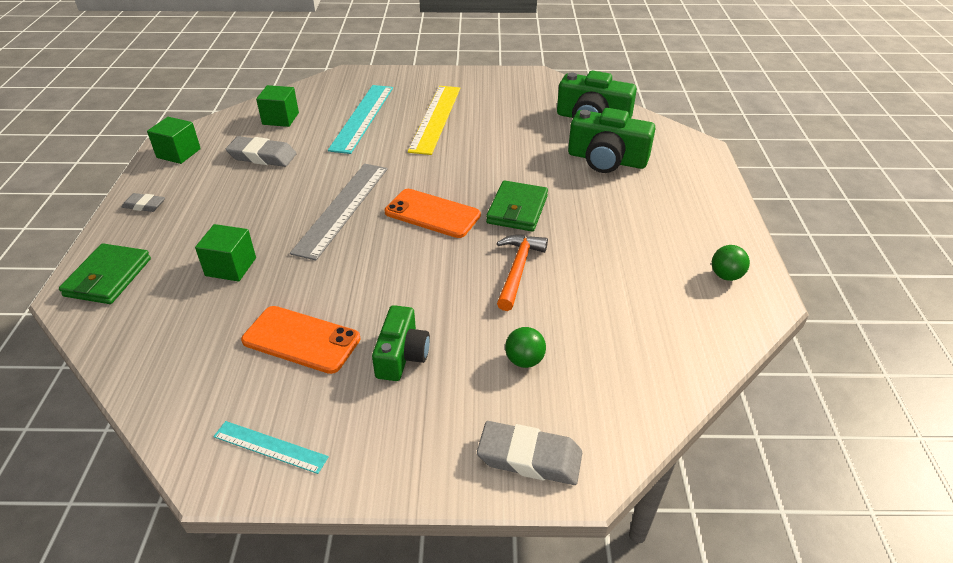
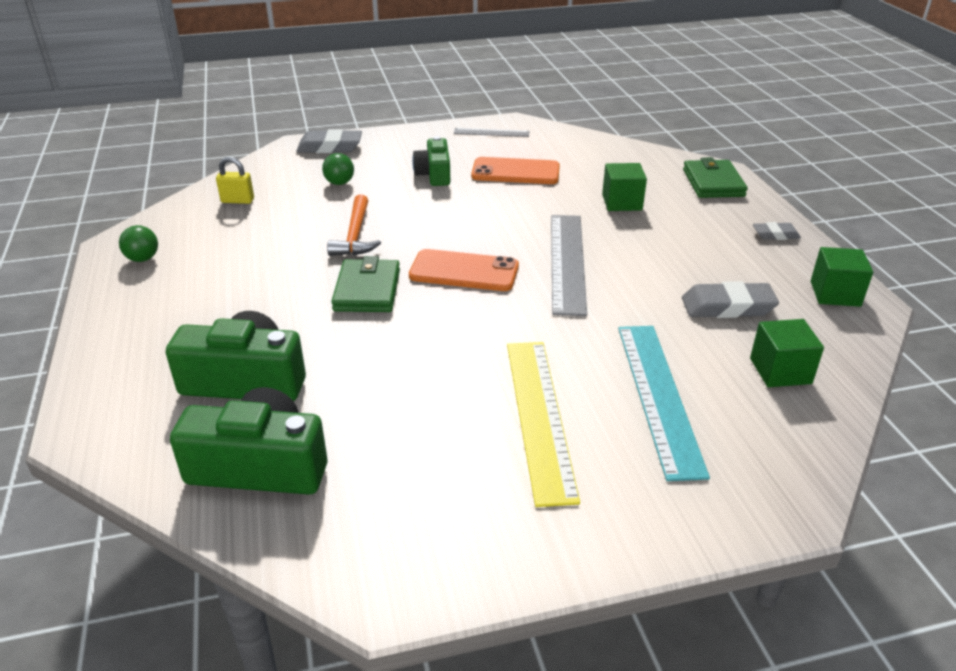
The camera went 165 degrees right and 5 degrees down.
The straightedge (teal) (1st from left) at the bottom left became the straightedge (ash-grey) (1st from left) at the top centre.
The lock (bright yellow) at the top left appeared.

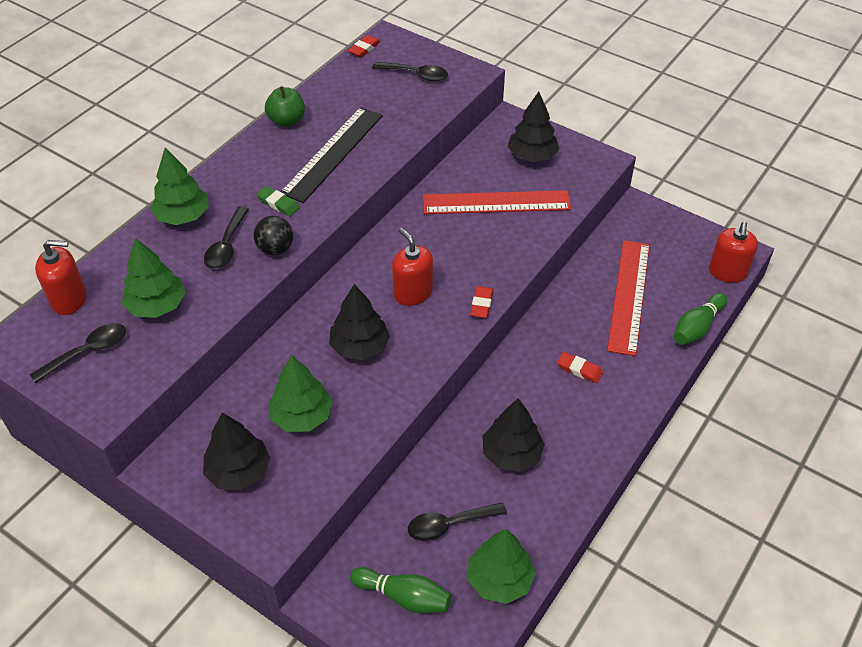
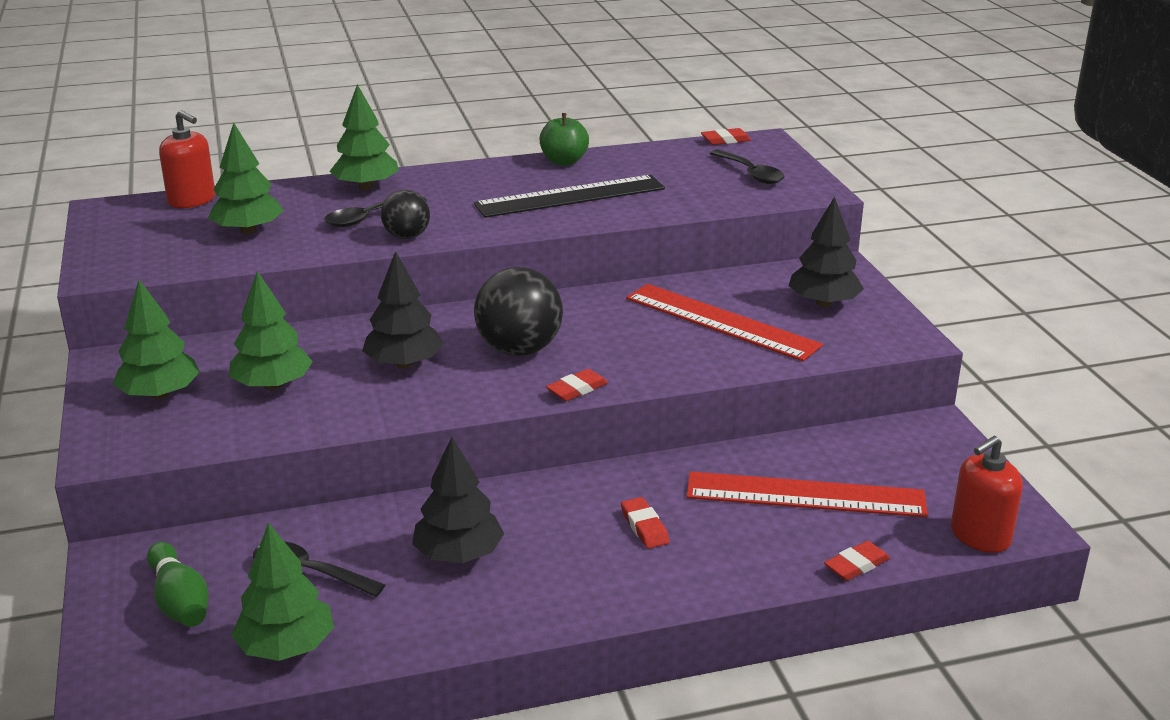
The camera went 40 degrees right and 20 degrees down.
The tablespoon (ebony) (1st from left) at the middle left disappeared.
The fir tree (ebony) (1st from left) at the bottom left became the fir tree (leaf-green) (1st from left) at the middle left.
The eraser (leaf-green) at the top left disappeared.
The soap dispenser (red) (2nd from left) at the centre was replaced by the ball (ebony) (2nd from left) at the centre.
The straightedge (red) (2nd from left) at the middle right turned 45 degrees clockwise.
The tenpin (leaf-green) (2nd from left) at the middle right was replaced by the eraser (red) (4th from left) at the bottom right.

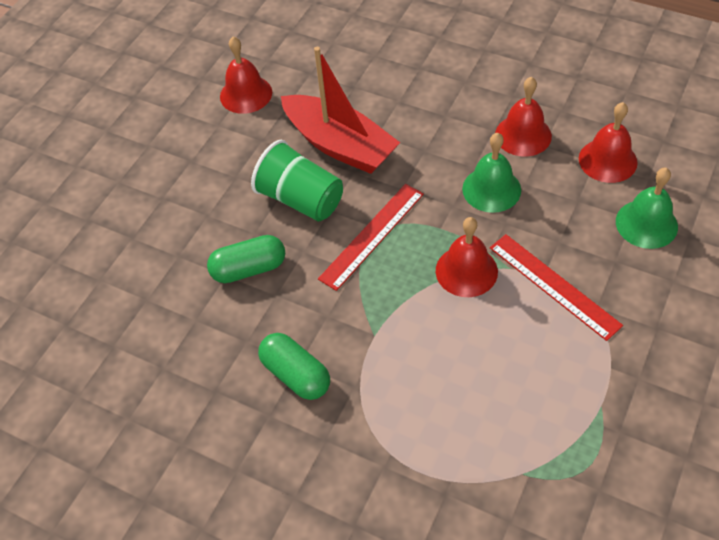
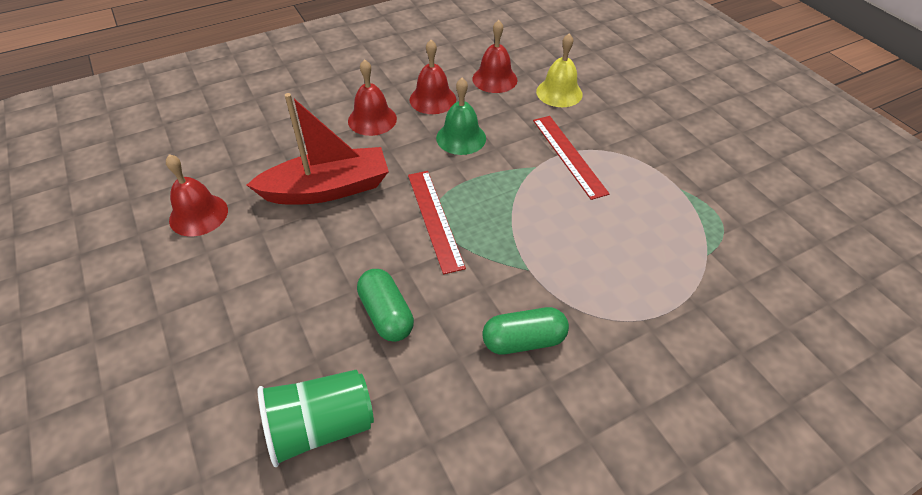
The camera went 60 degrees left and 5 degrees down.
The pill (leaf-green) (1st from left) at the centre turned 45 degrees counterclockwise.
The beaker (leaf-green) moved from the centre to the bottom centre.
The hand bell (red) (2nd from left) moved from the centre to the top centre.
The straightedge (red) (2nd from left) at the middle right turned 75 degrees clockwise.
The hand bell (leaf-green) (2nd from left) at the middle right became the hand bell (bright yellow) at the top centre.

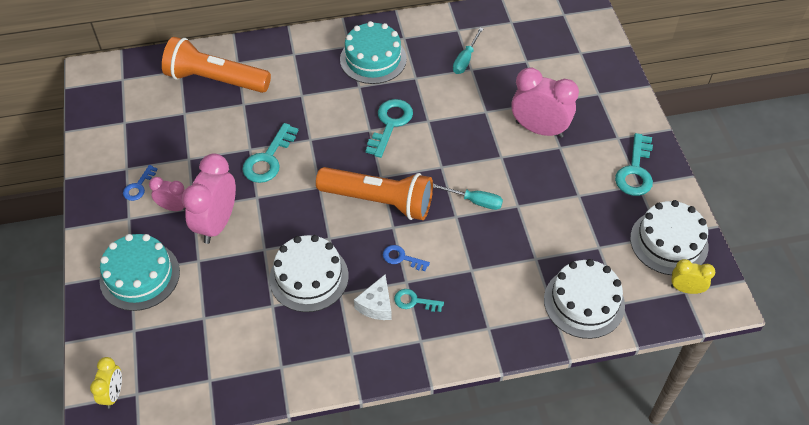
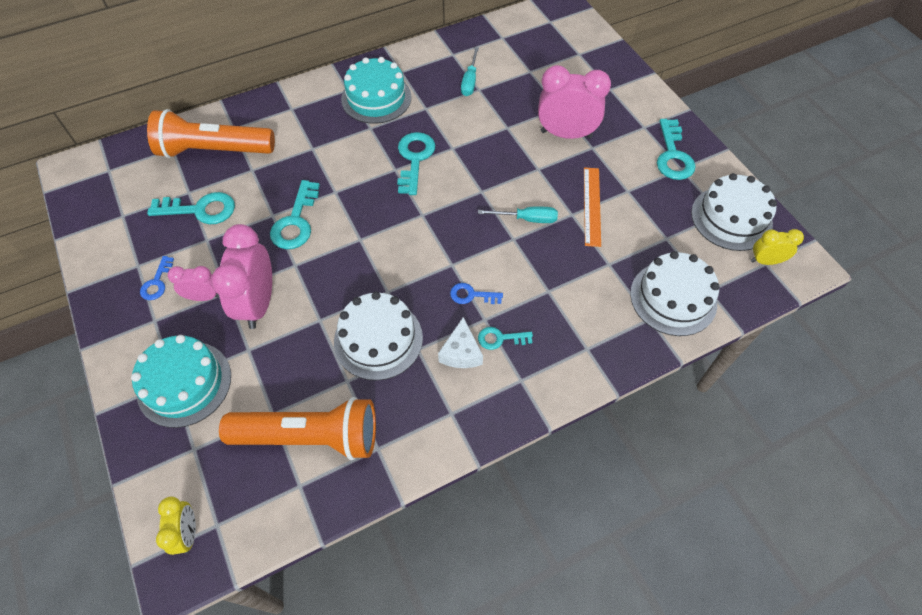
The camera went 15 degrees left and 5 degrees up.
The pocket torch (orange-coloured) (2nd from left) moved from the centre to the bottom left.
The latchkey (teal) (1st from left) at the middle left appeared.
The straightedge (orange-coloured) at the centre appeared.

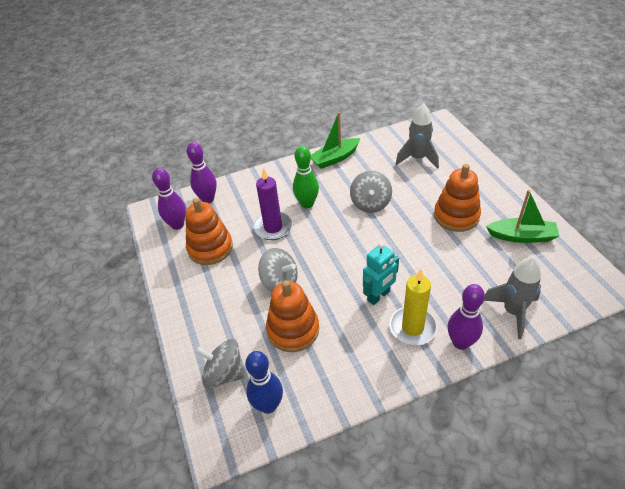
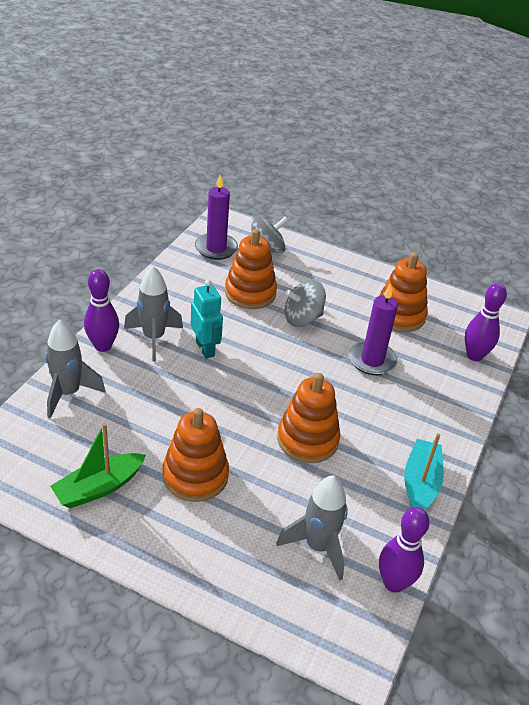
The camera went 130 degrees right and 5 degrees down.
The tenpin (violet) (1st from left in the first image) moved from the middle left to the bottom right.
The tenpin (royal blue) at the bottom centre was replaced by the candle (violet) (1st from left) at the top centre.
The tenpin (leaf-green) at the centre disappeared.
The toy boat (leaf-green) (1st from left) at the top centre became the toy boat (teal) at the bottom right.
The spinning top (ash-grey) (3rd from left) at the centre was replaced by the ring stacker (orange-coloured) (3rd from left) at the centre.
The robot figure (teal) at the centre turned 150 degrees clockwise.
The candle (bright yellow) at the centre was replaced by the rocket (ash-grey) (2nd from left) at the middle left.

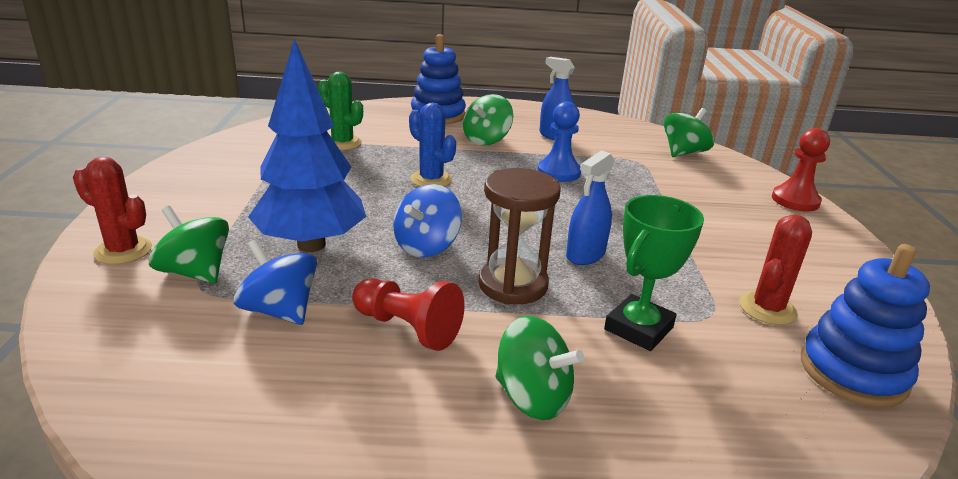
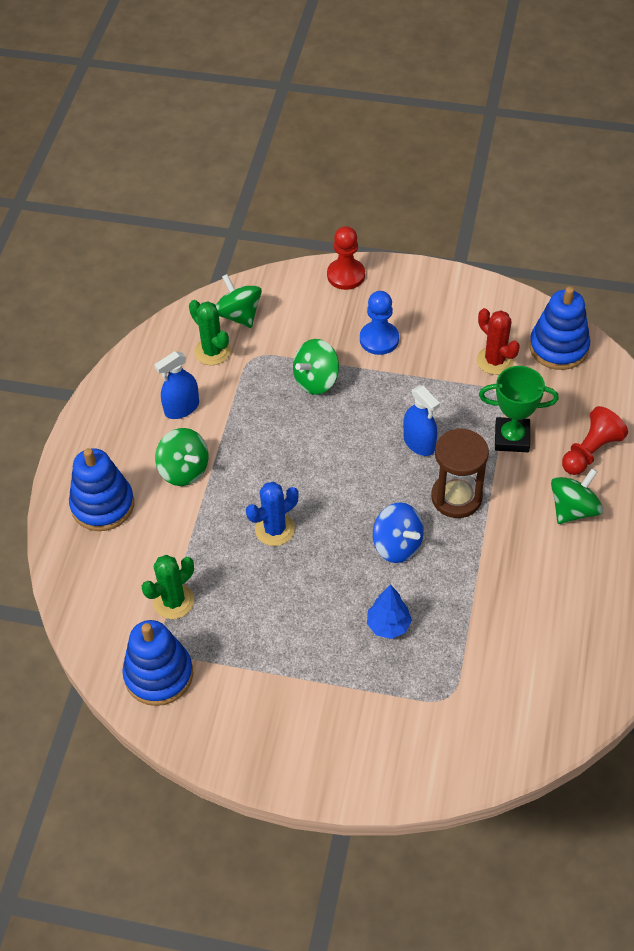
The camera went 75 degrees left and 25 degrees up.
The prickly plant (red) (1st from left) at the middle left disappeared.
The spinning top (leaf-green) (1st from left in the first image) moved from the middle left to the centre.
The spinning top (royal blue) (1st from left) at the middle left disappeared.
The fir tree (royal blue) at the top left changed to 0.49 times the size.
The chess pawn (red) (1st from left in the first image) moved from the centre to the middle right.
The chess pawn (royal blue) moved from the top centre to the centre.
The award cup (leaf-green) at the middle right turned 45 degrees counterclockwise.
The ring stacker (royal blue) (2nd from left) at the bottom left appeared.
The prickly plant (leaf-green) (2nd from left) at the middle left appeared.

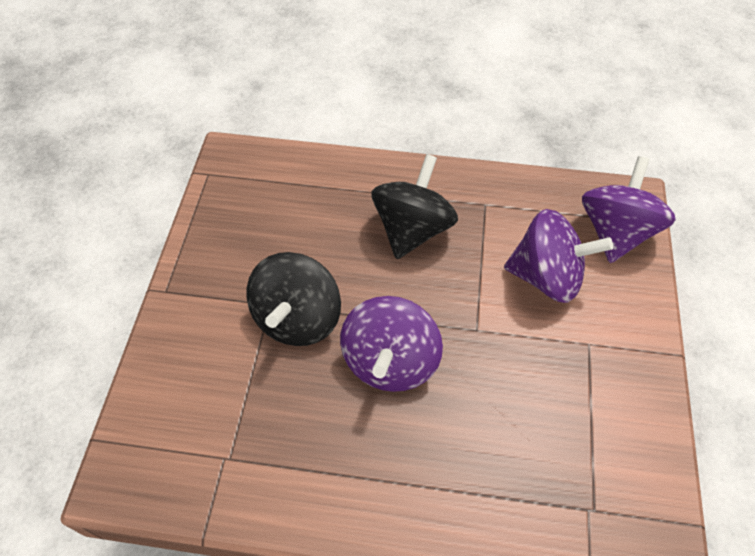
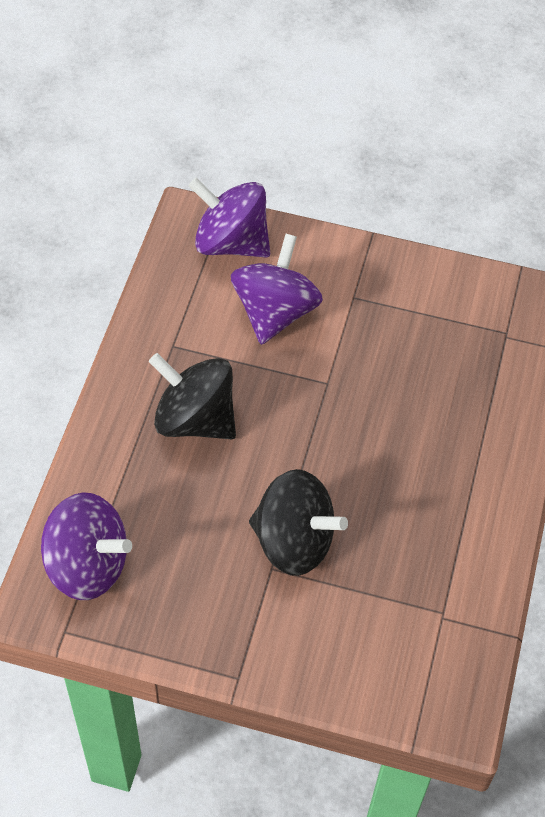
The camera went 85 degrees left and 0 degrees up.
The spinning top (violet) (1st from left) moved from the centre to the bottom left.

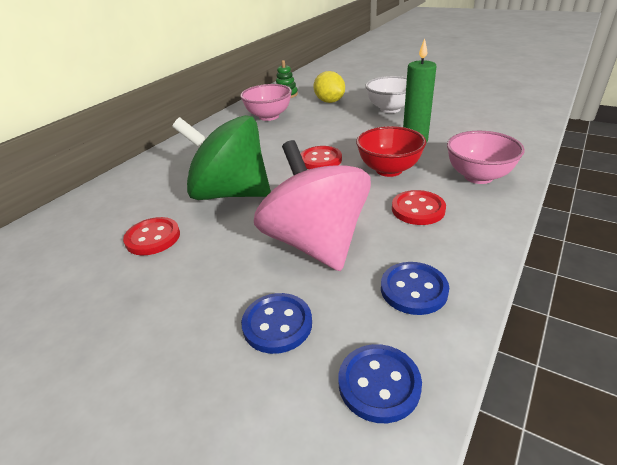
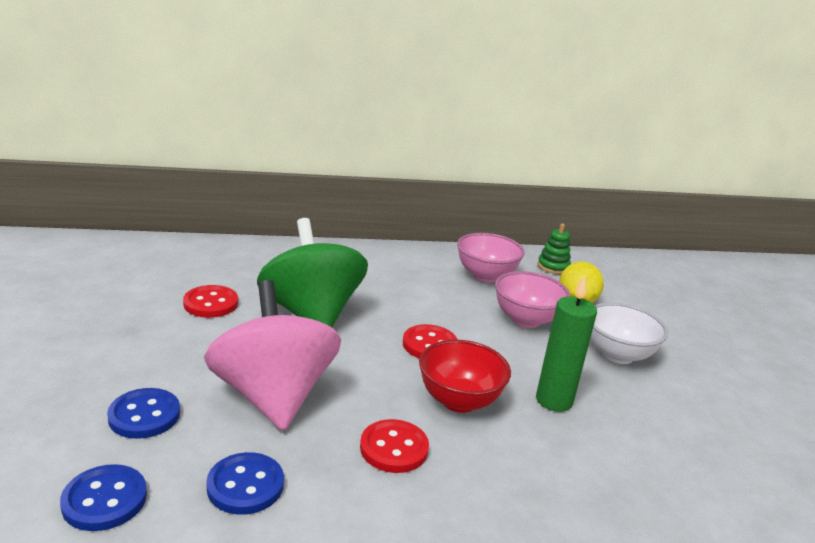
The camera went 45 degrees right and 10 degrees down.
The spinning top (pink) at the centre turned 45 degrees counterclockwise.
The bowl (pink) (2nd from left) moved from the middle right to the centre.

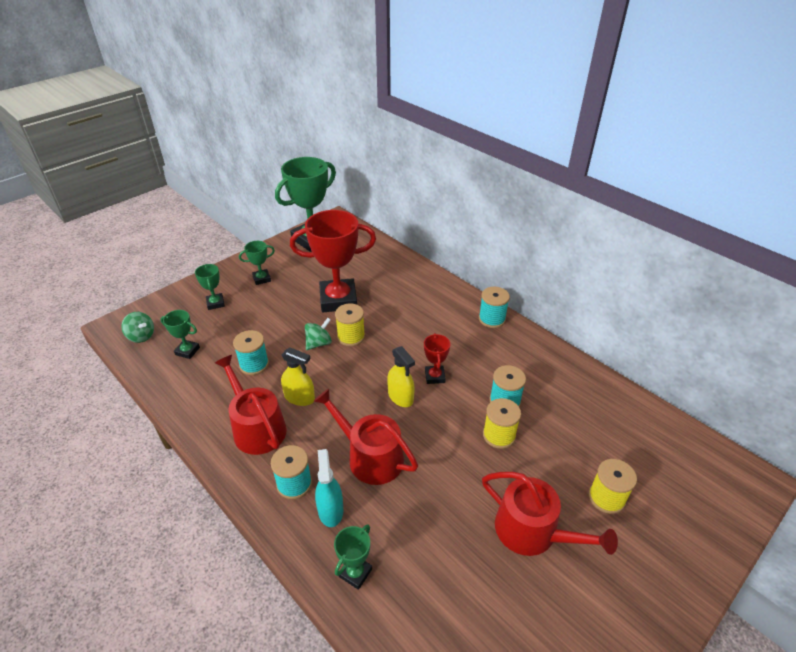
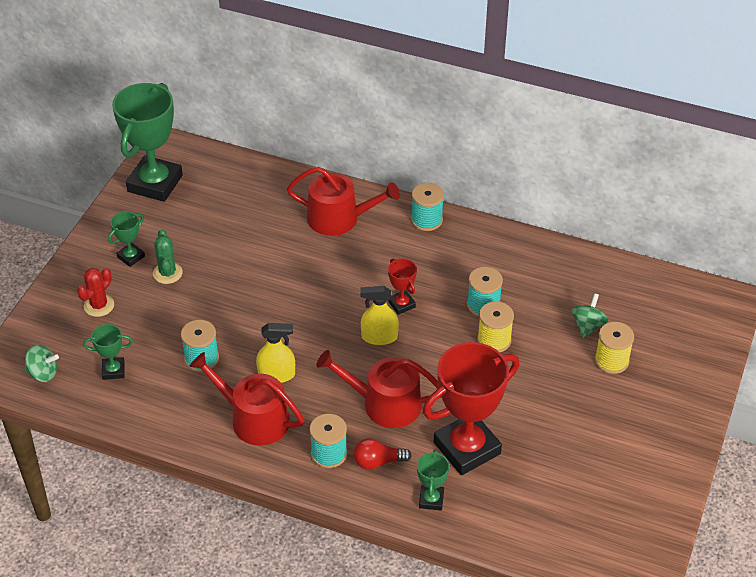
The camera went 25 degrees left and 5 degrees up.
The award cup (leaf-green) (2nd from left) at the middle left was replaced by the prickly plant (red) at the middle left.
The award cup (red) (1st from left in the first image) moved from the centre to the bottom centre.
The spinning top (leaf-green) (2nd from left) moved from the centre to the middle right.
The spray bottle (teal) at the bottom centre was replaced by the bulb (red) at the bottom centre.
The spool (bright yellow) (1st from left) at the centre disappeared.
The spray bottle (bright yellow) (2nd from left) at the centre turned 150 degrees clockwise.
The sprinkling can (red) (3rd from left in the first image) moved from the bottom right to the centre.
The prickly plant (leaf-green) at the middle left appeared.

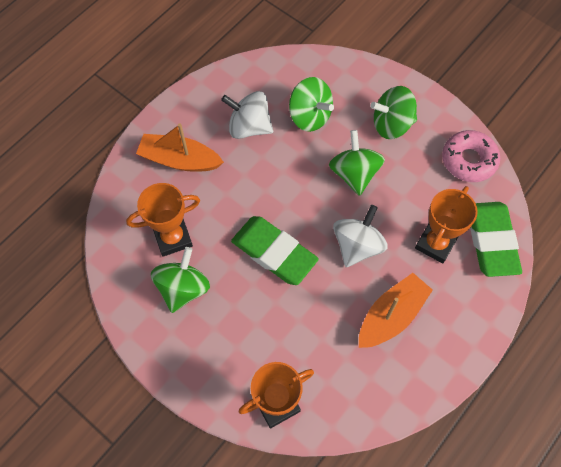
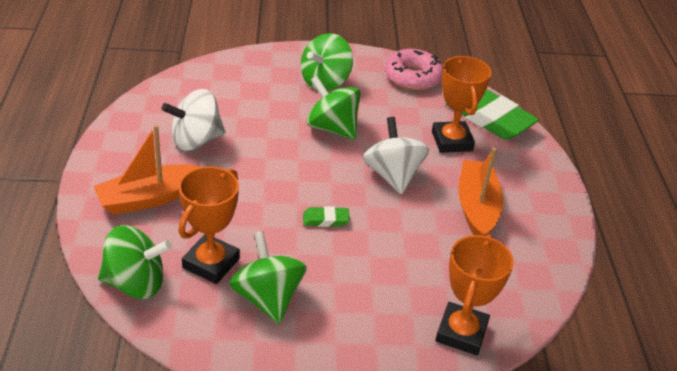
The camera went 45 degrees left and 25 degrees down.
The eraser (leaf-green) (1st from left) at the centre changed to 0.44 times the size.
The spinning top (leaf-green) (2nd from left in the first image) moved from the top centre to the bottom left.

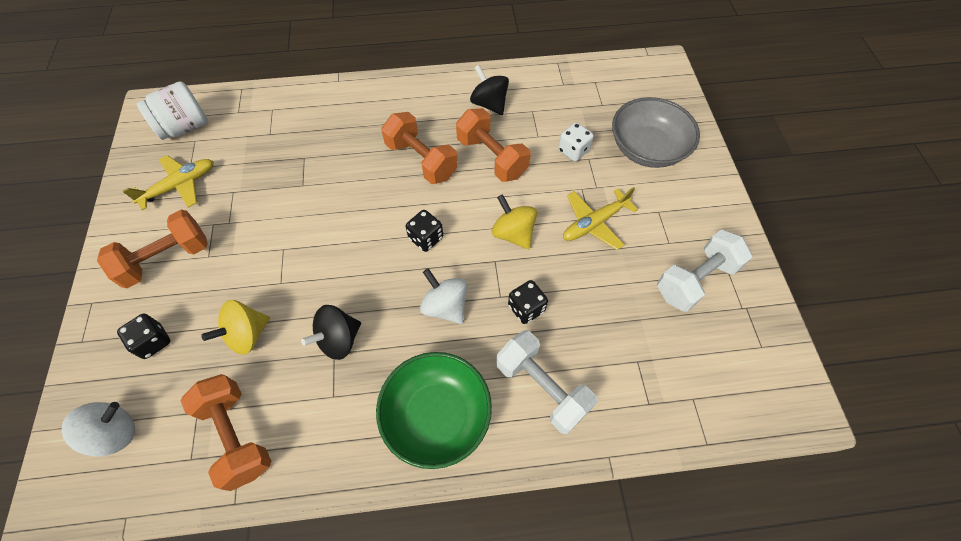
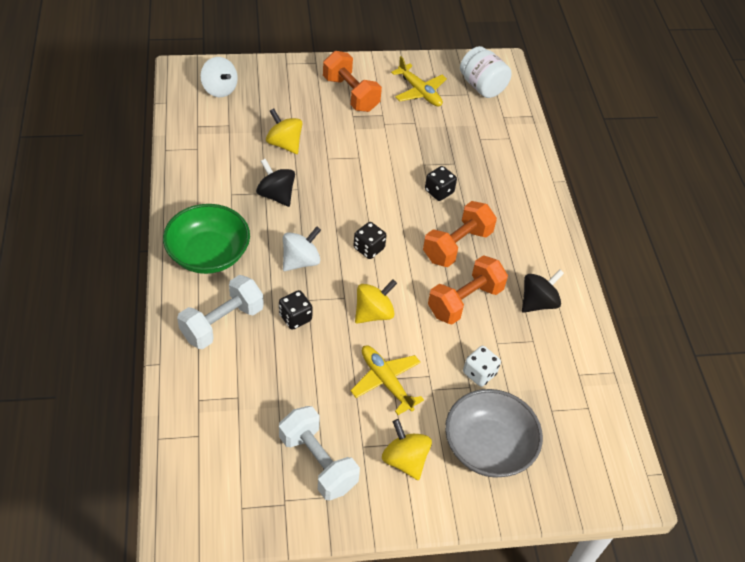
The camera went 85 degrees right and 10 degrees down.
The dice (ebony) (1st from left in the first image) moved from the middle left to the top centre.
The free weight (orange-coloured) (2nd from left) at the bottom left disappeared.
The spinning top (bright yellow) (3rd from left) at the bottom centre appeared.

